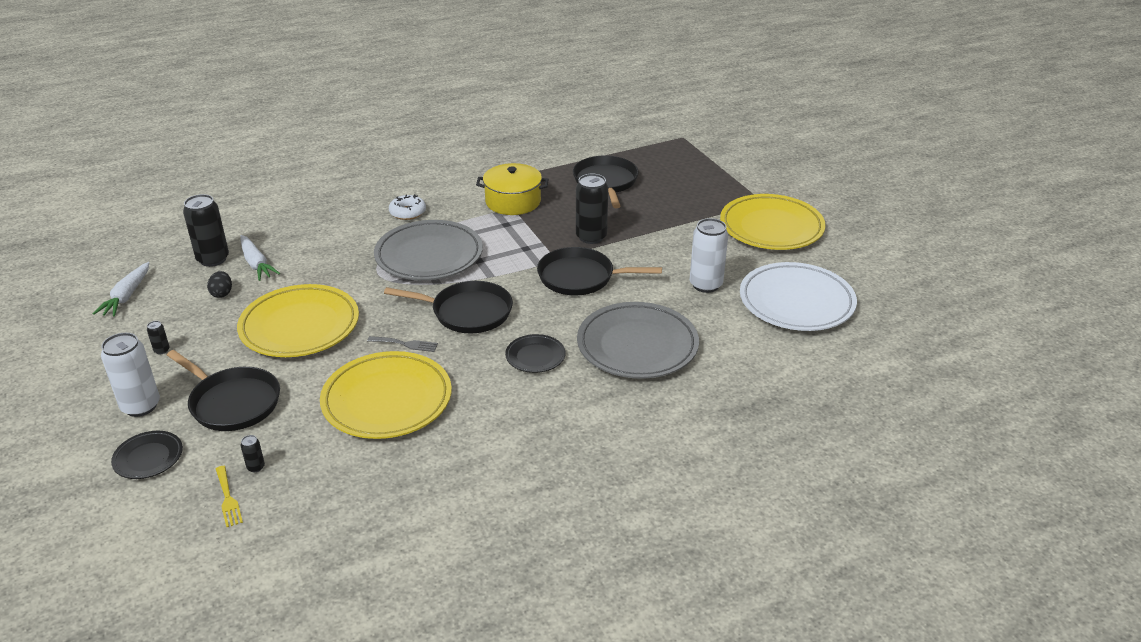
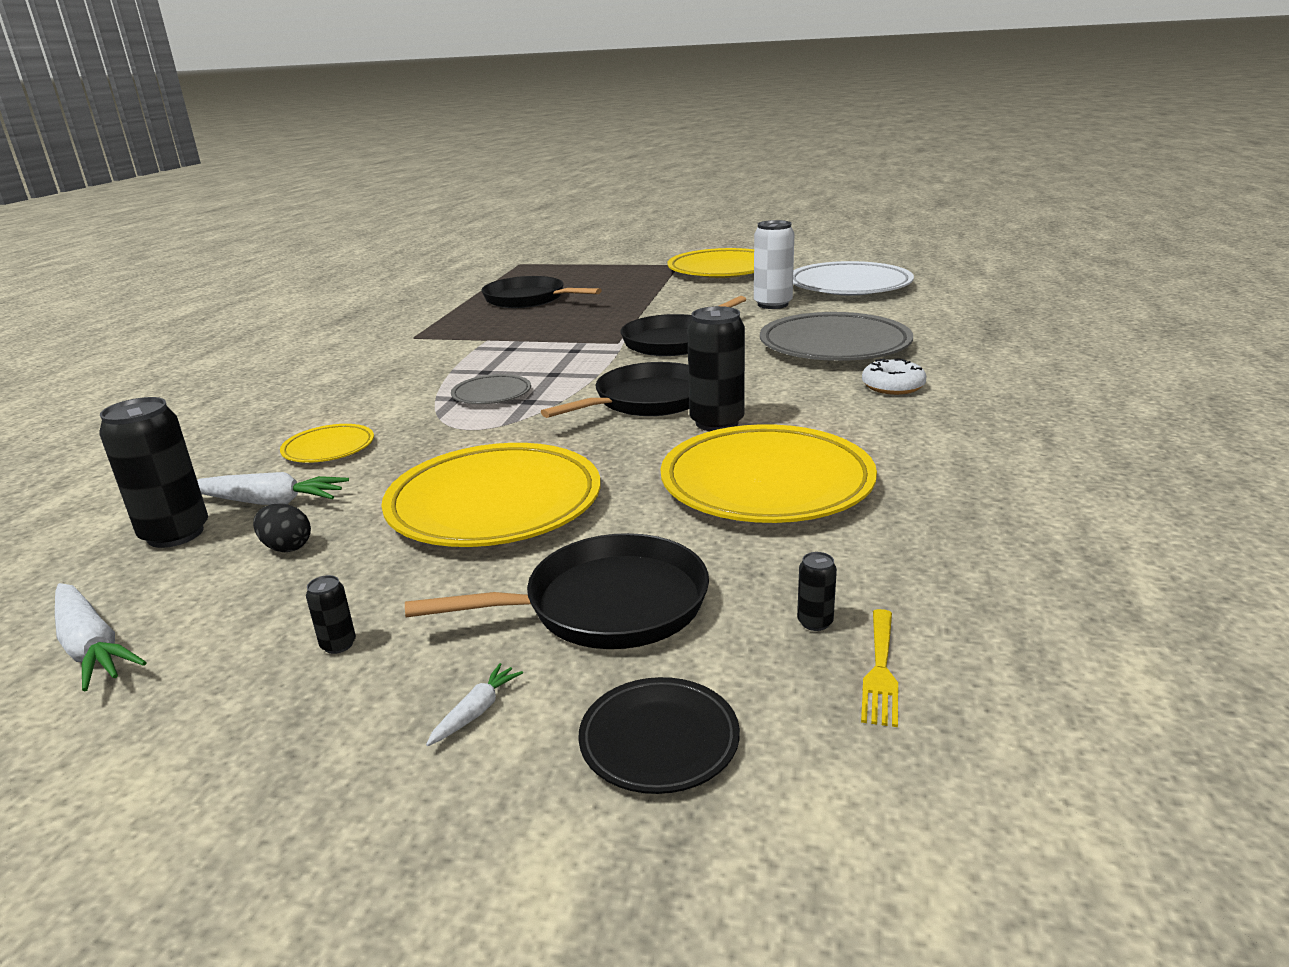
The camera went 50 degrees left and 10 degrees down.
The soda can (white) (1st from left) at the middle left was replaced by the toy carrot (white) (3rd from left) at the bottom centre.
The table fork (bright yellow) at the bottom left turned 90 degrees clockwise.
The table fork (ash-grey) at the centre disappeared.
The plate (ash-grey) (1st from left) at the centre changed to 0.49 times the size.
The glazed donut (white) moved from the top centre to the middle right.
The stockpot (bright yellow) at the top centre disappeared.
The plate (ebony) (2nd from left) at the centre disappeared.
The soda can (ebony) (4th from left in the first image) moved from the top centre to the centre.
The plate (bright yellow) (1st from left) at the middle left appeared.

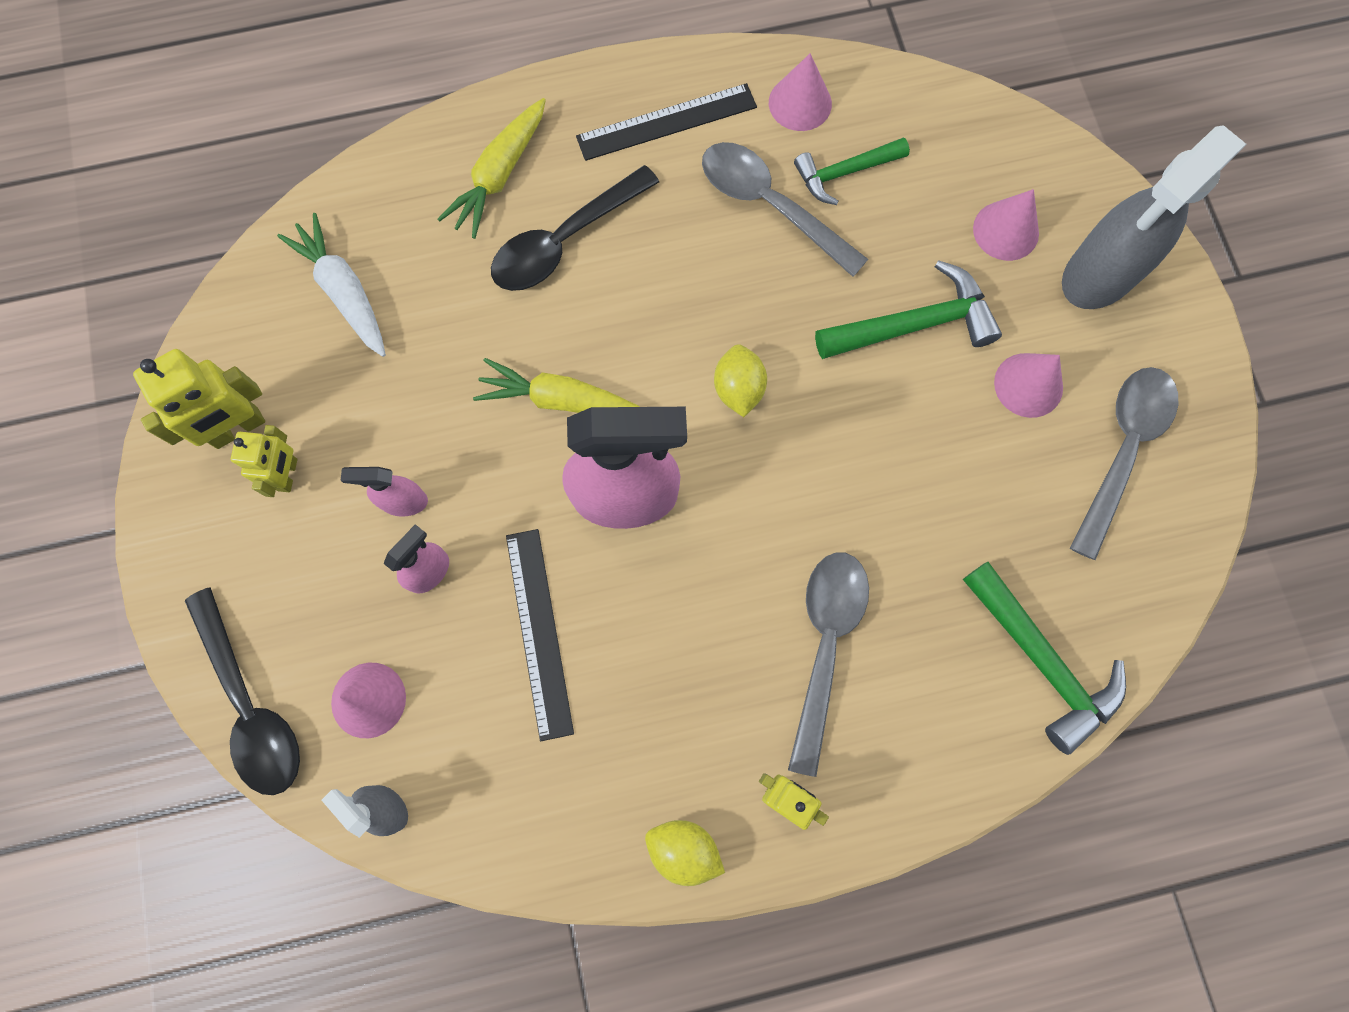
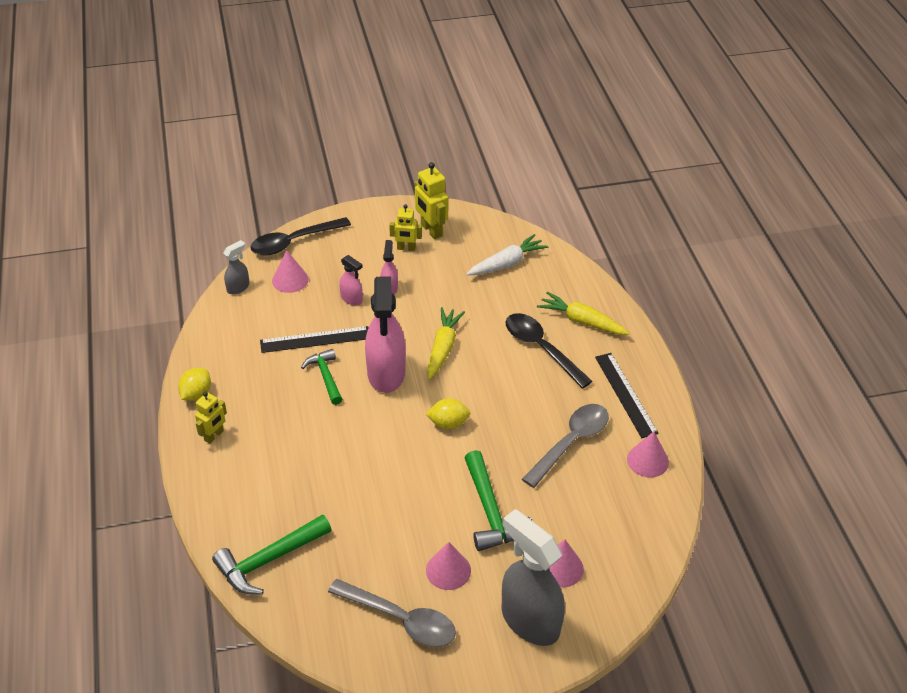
The camera went 90 degrees right and 30 degrees down.
The tablespoon (ash-grey) (2nd from left) at the centre disappeared.
The claw hammer (leaf-green) (1st from left in the first image) moved from the top centre to the centre.

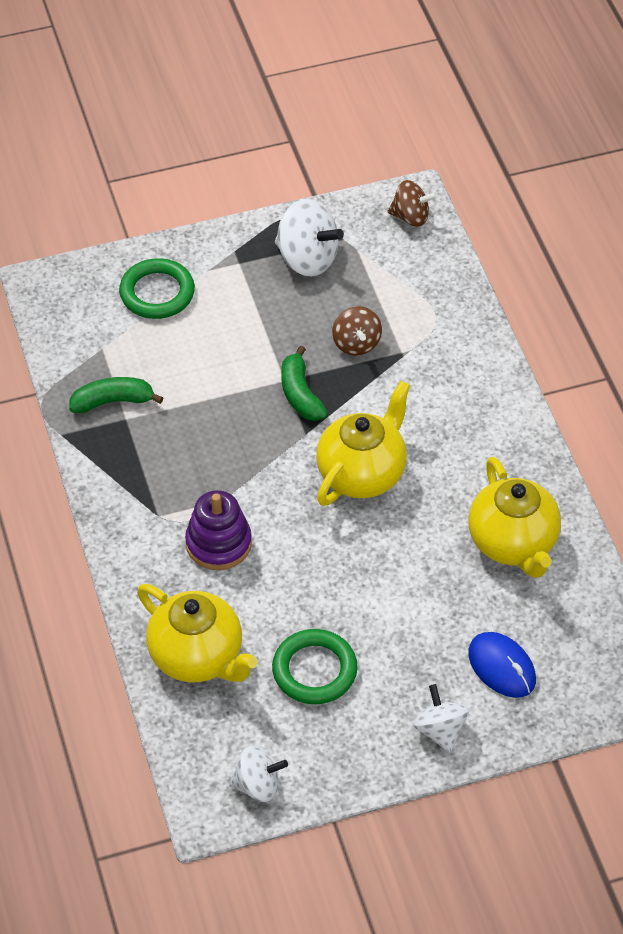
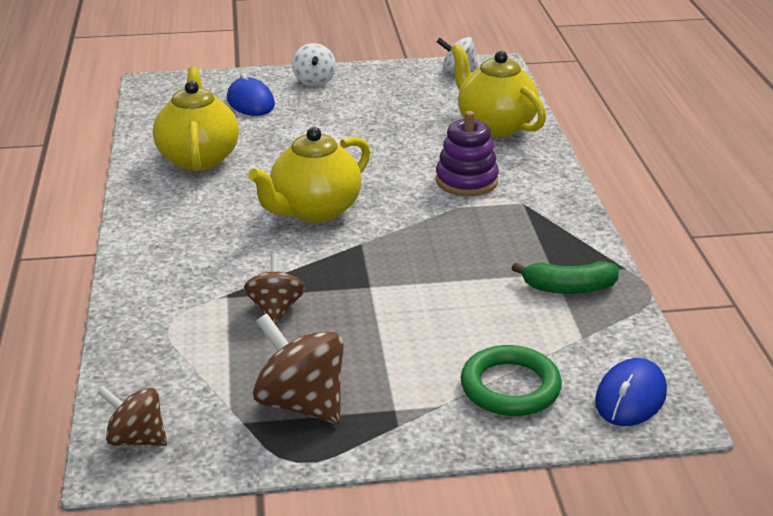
The camera went 170 degrees left and 20 degrees down.
The ring (leaf-green) (2nd from left) at the bottom centre disappeared.
The spinning top (white) (2nd from left) at the top centre became the spinning top (dark brown) (3rd from left) at the bottom centre.
The toy banana (leaf-green) (2nd from left) at the centre disappeared.
The computer mouse (royal blue) (2nd from left) at the bottom right appeared.

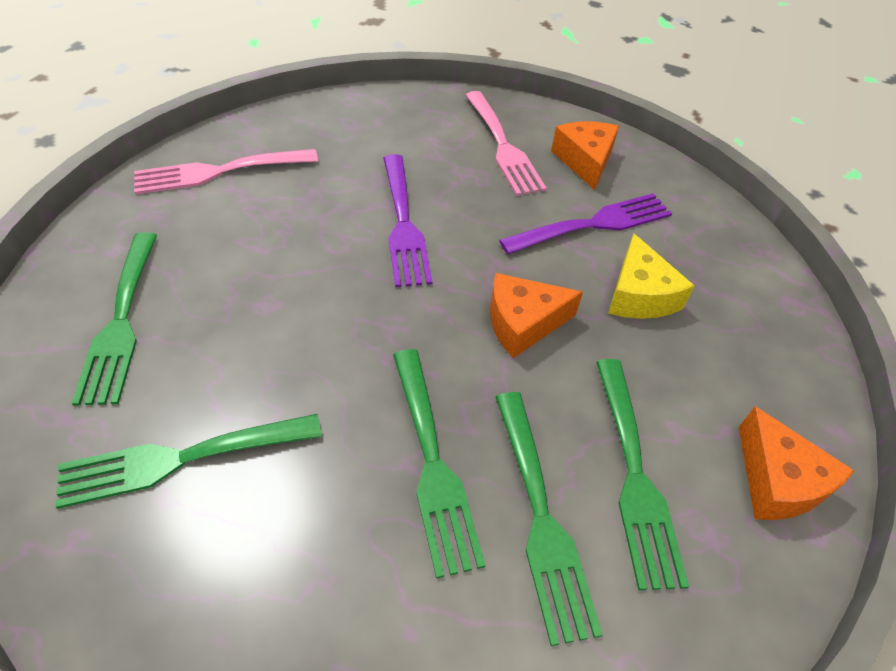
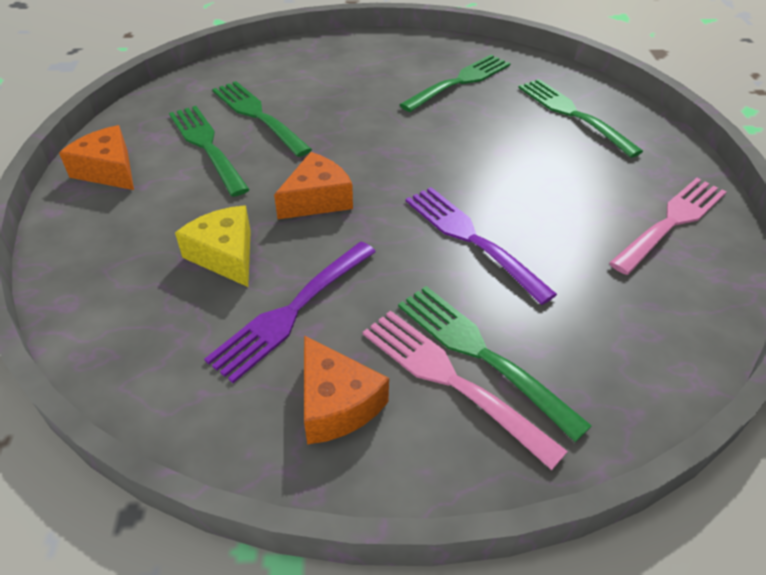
The camera went 155 degrees right and 5 degrees down.
The table fork (leaf-green) (3rd from left in the first image) moved from the bottom centre to the centre.

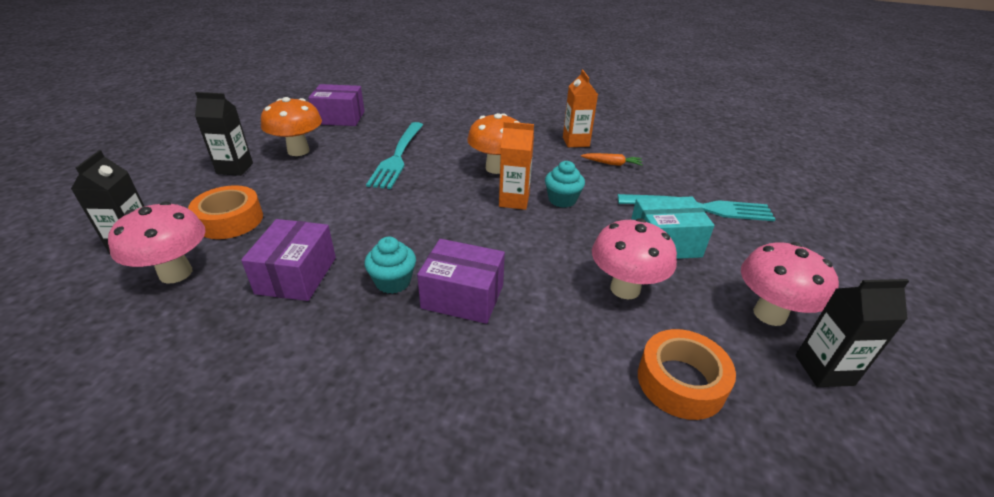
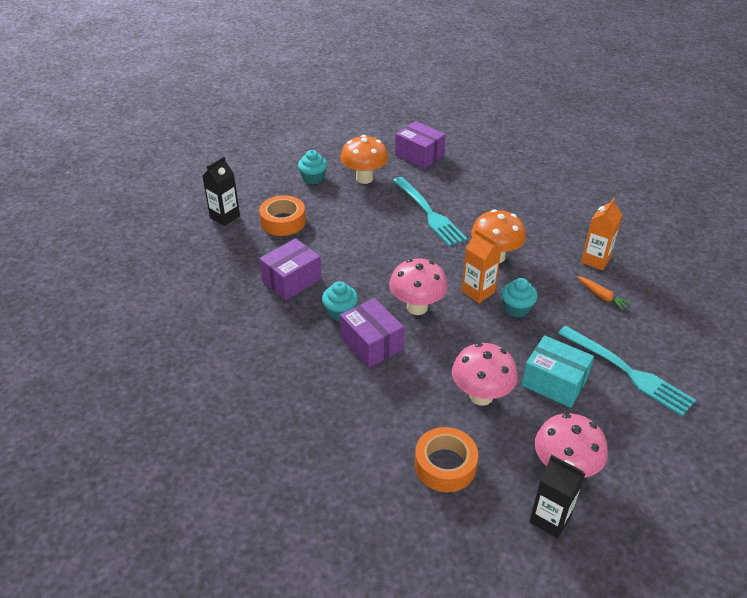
The camera went 40 degrees right and 5 degrees up.
The toadstool (pink) (1st from left) moved from the middle left to the centre.
The milk carton (ebony) (2nd from left) at the top left was replaced by the muffin (teal) (1st from left) at the top centre.
The table fork (teal) (1st from left) at the top centre turned 75 degrees counterclockwise.

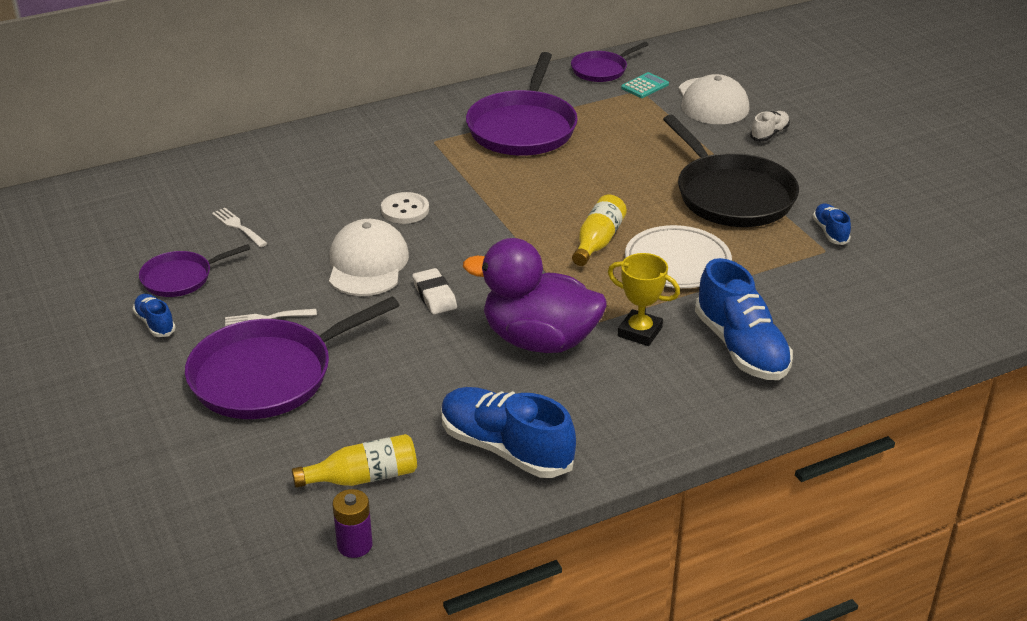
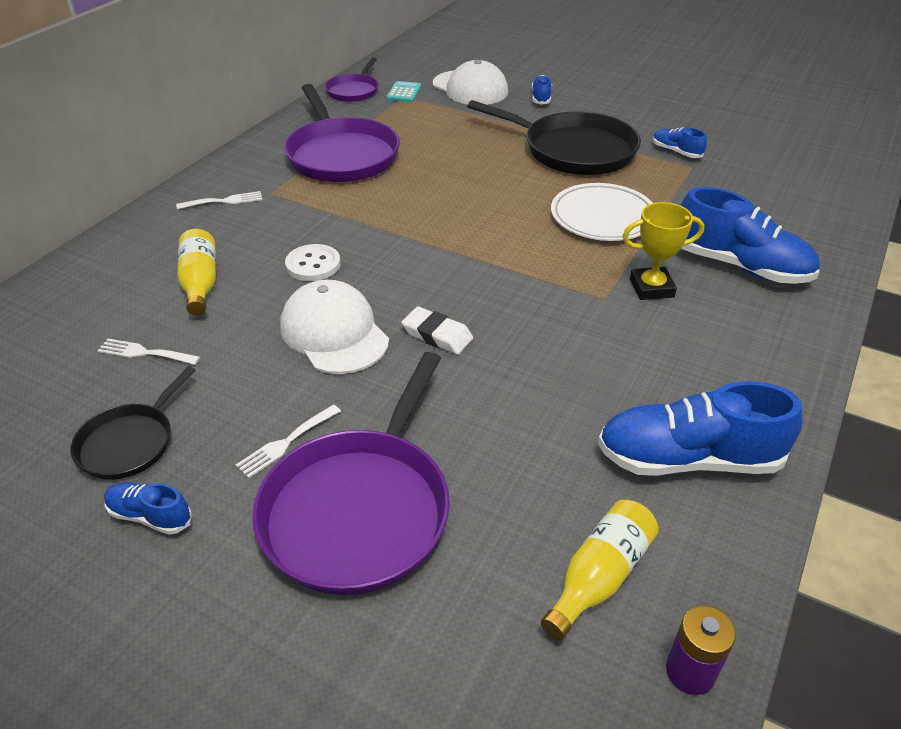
The camera went 35 degrees left and 5 degrees up.
The pan (violet) (1st from left) at the middle left became the pan (ebony) (1st from left) at the middle left.
The duck (violet) at the centre disappeared.
The drink bottle (bright yellow) (2nd from left in the first image) moved from the centre to the middle left.
The lace-up shoe (white) at the top right became the lace-up shoe (royal blue) (2nd from left) at the top centre.
The table fork (white) (2nd from left) at the top left appeared.

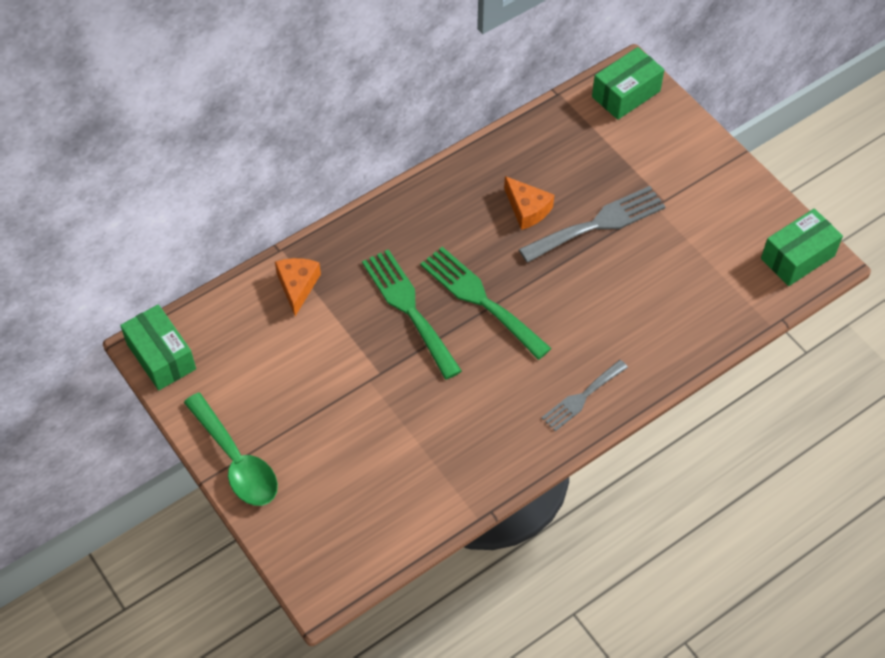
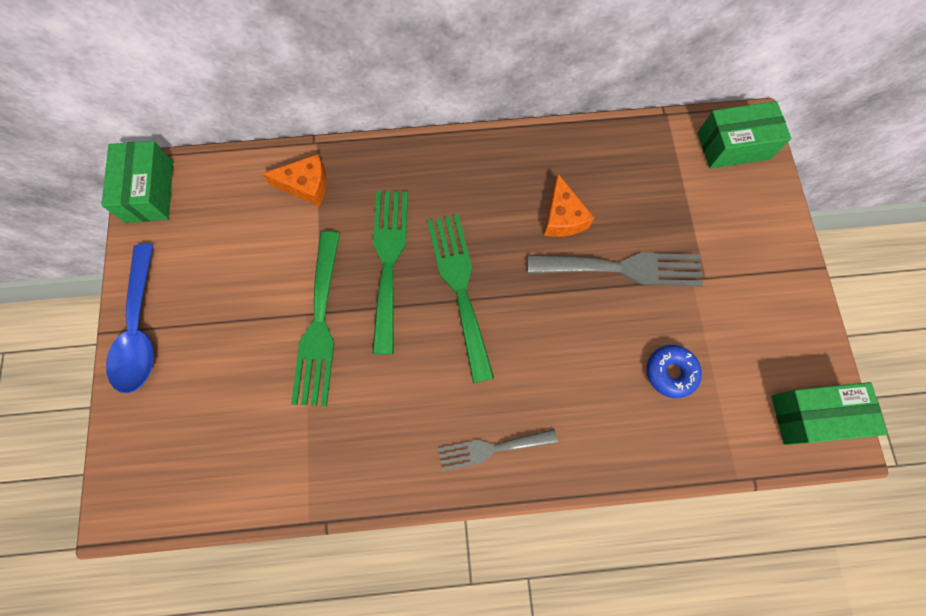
The camera went 30 degrees right and 15 degrees up.
The tablespoon (leaf-green) at the bottom left became the tablespoon (royal blue) at the middle left.
The cheese wedge (orange-coloured) (1st from left) at the centre turned 60 degrees clockwise.
The table fork (leaf-green) (1st from left) at the centre appeared.
The glazed donut (royal blue) at the middle right appeared.

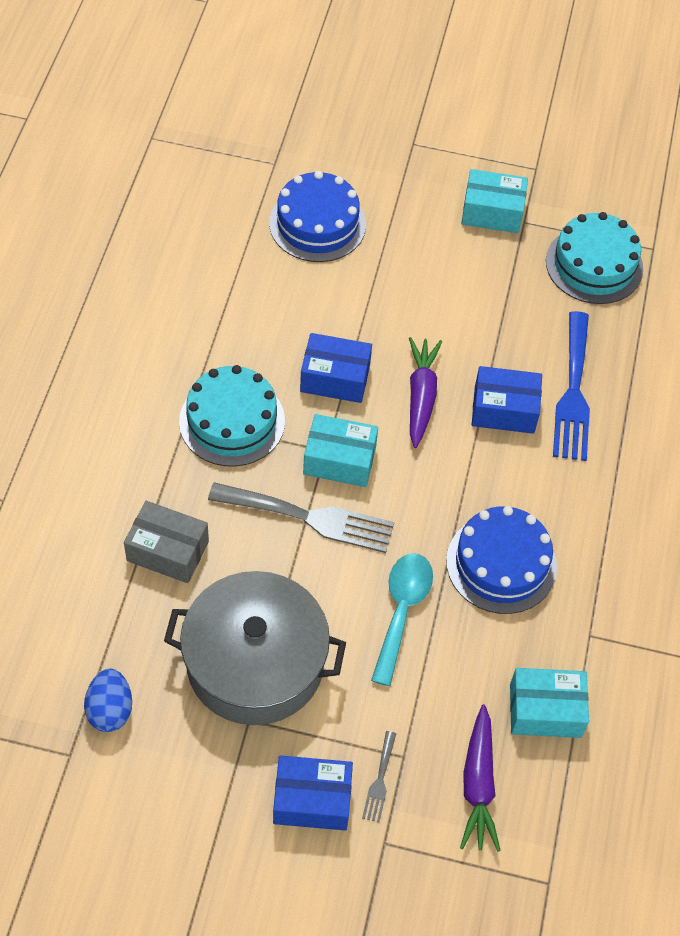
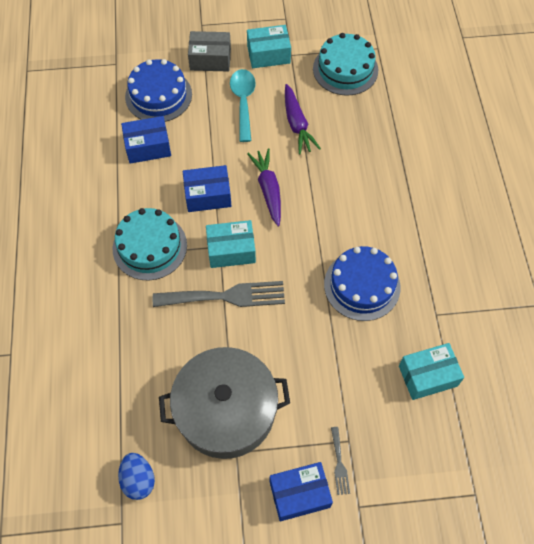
The camera went 15 degrees left and 5 degrees up.
The parcel (ash-grey) moved from the middle left to the top centre.
The tablespoon (teal) moved from the centre to the top centre.
The toy carrot (violet) (2nd from left) moved from the bottom right to the top centre.
The parcel (royal blue) (3rd from left in the first image) moved from the middle right to the top left.
The table fork (royal blue) at the middle right disappeared.

